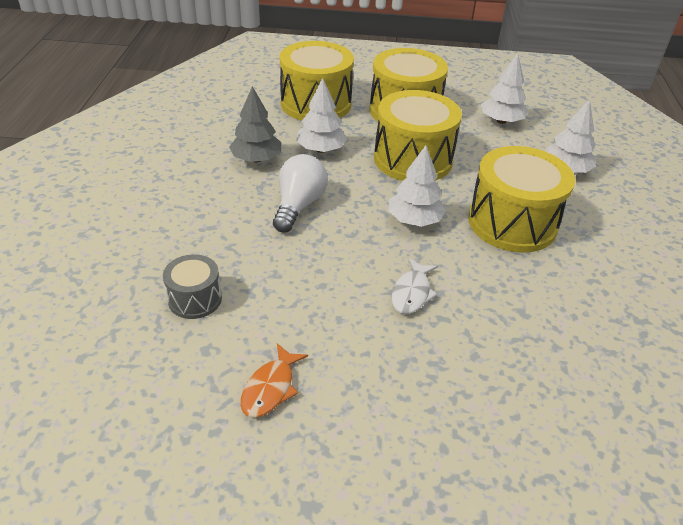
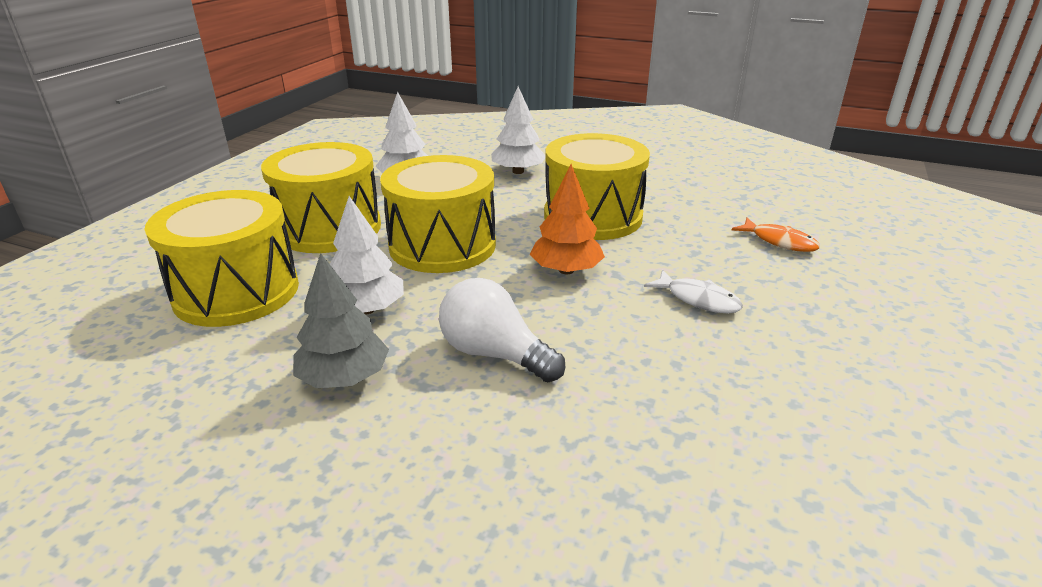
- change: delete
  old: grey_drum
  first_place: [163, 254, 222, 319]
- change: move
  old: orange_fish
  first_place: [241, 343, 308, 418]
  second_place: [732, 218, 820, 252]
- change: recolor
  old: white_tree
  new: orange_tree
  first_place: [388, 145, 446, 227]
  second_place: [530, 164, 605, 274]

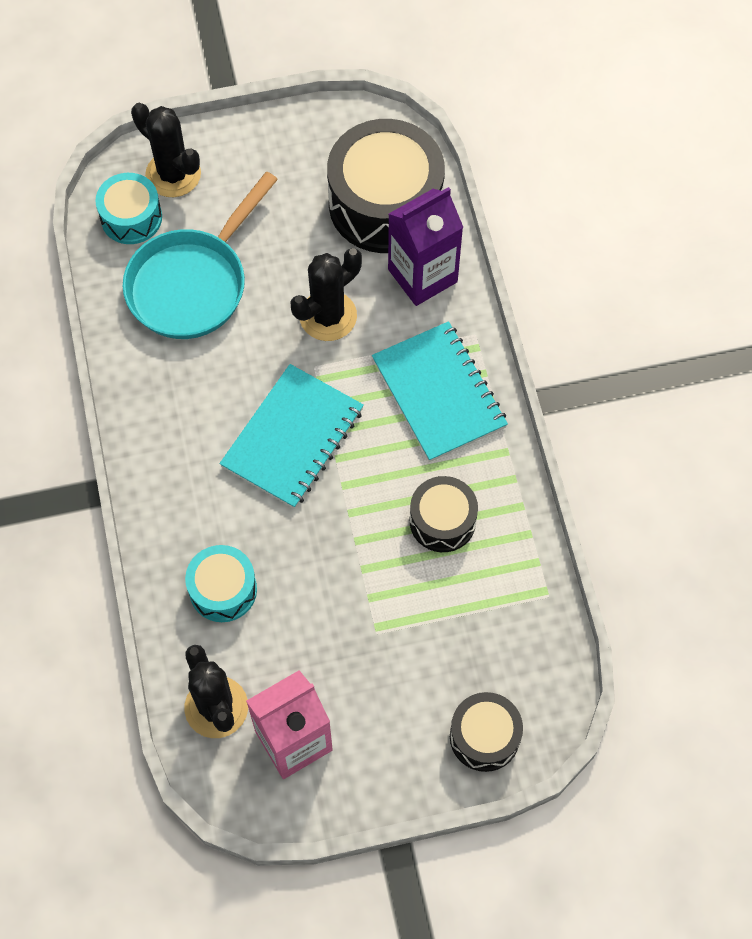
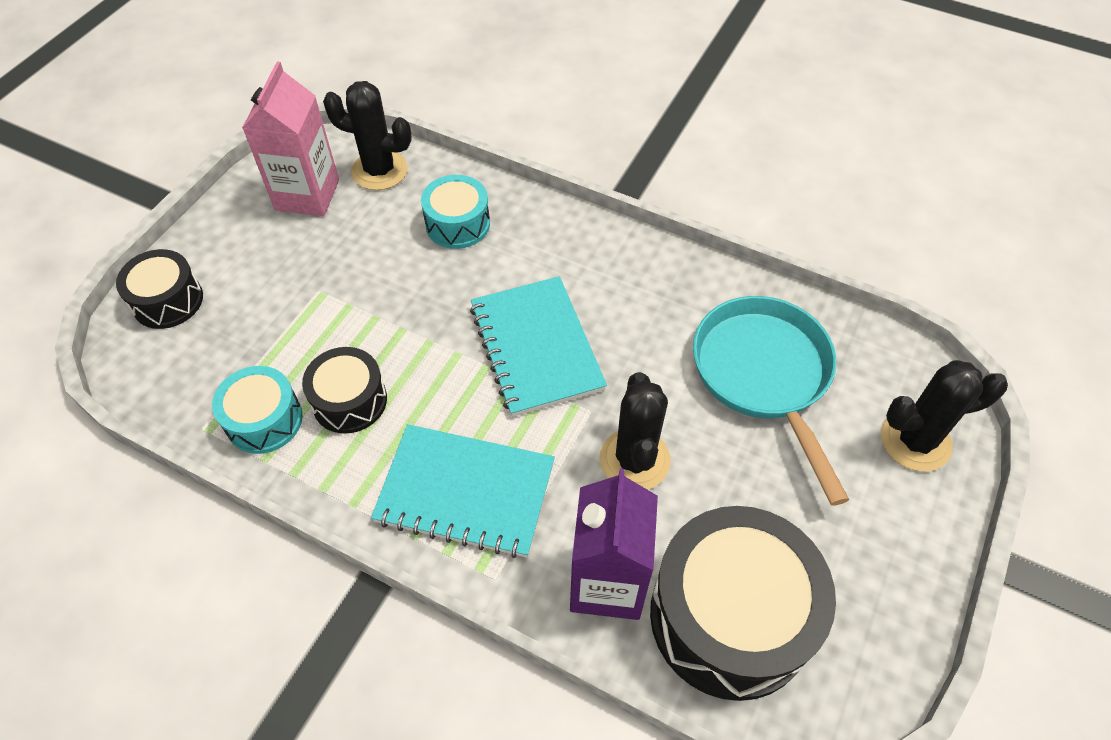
- change: move
  old: turquoise_drum
  first_place: [96, 173, 162, 244]
  second_place: [212, 366, 303, 454]

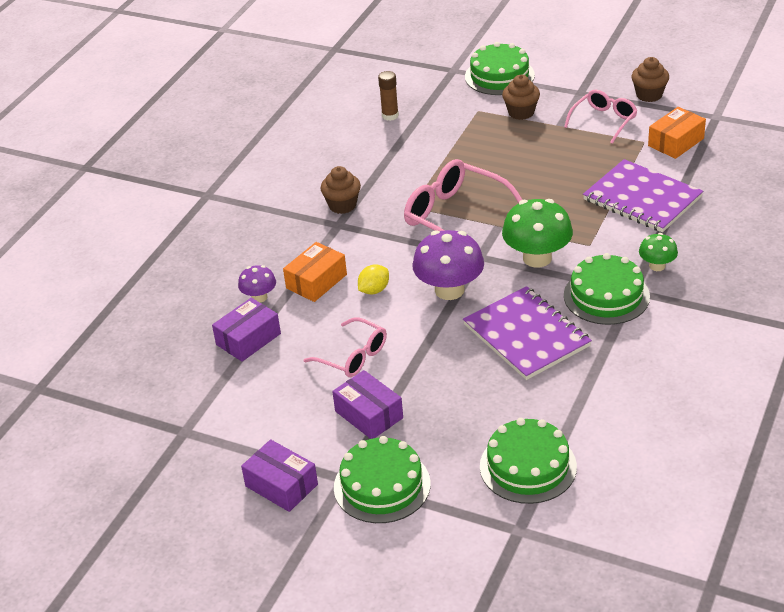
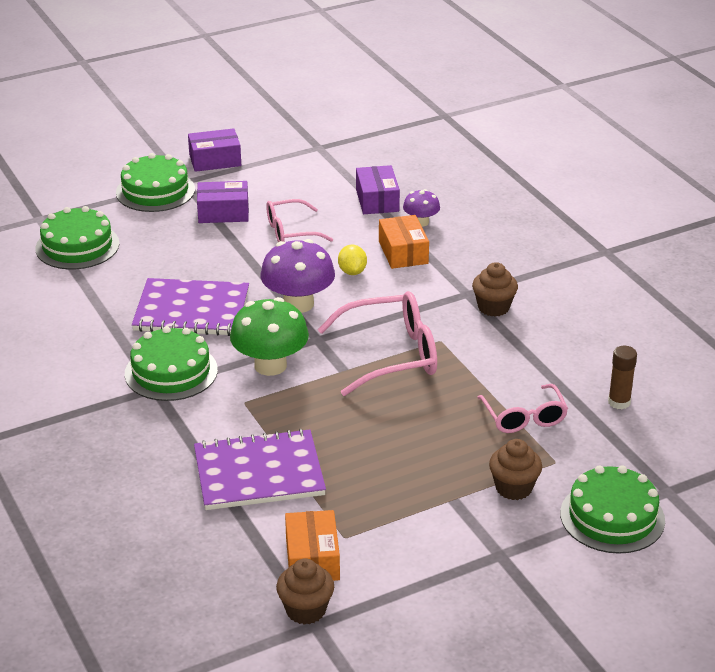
- change: delete
  old: green_mushroom
  first_place: [639, 233, 678, 271]
- change: move
  old: pink_glasses
  first_place: [564, 90, 637, 144]
  second_place: [477, 384, 568, 433]
- change: move
  old: brown_cupcake
  first_place: [632, 57, 669, 102]
  second_place: [276, 558, 334, 625]

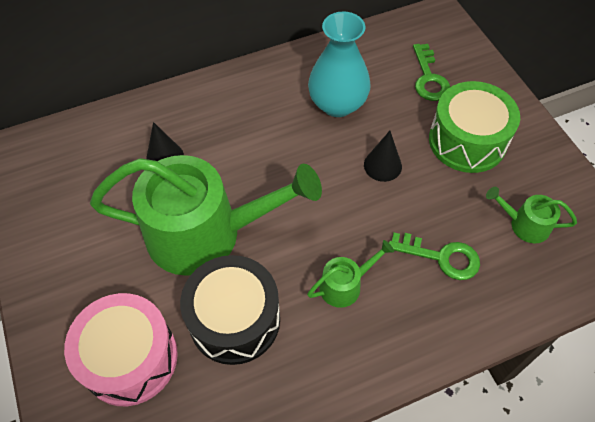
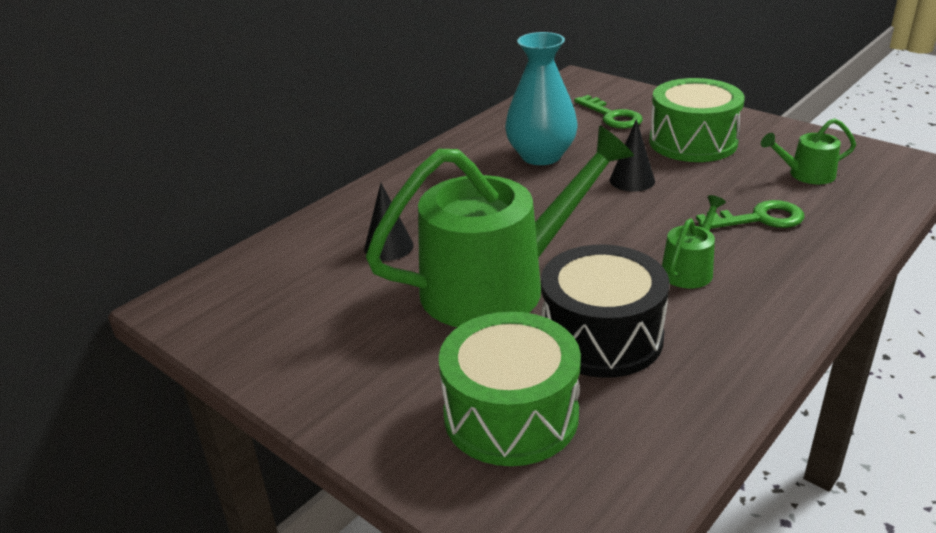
- change: recolor
  old: pink_drum
  new: green_drum
  first_place: [64, 293, 178, 406]
  second_place: [439, 312, 581, 466]

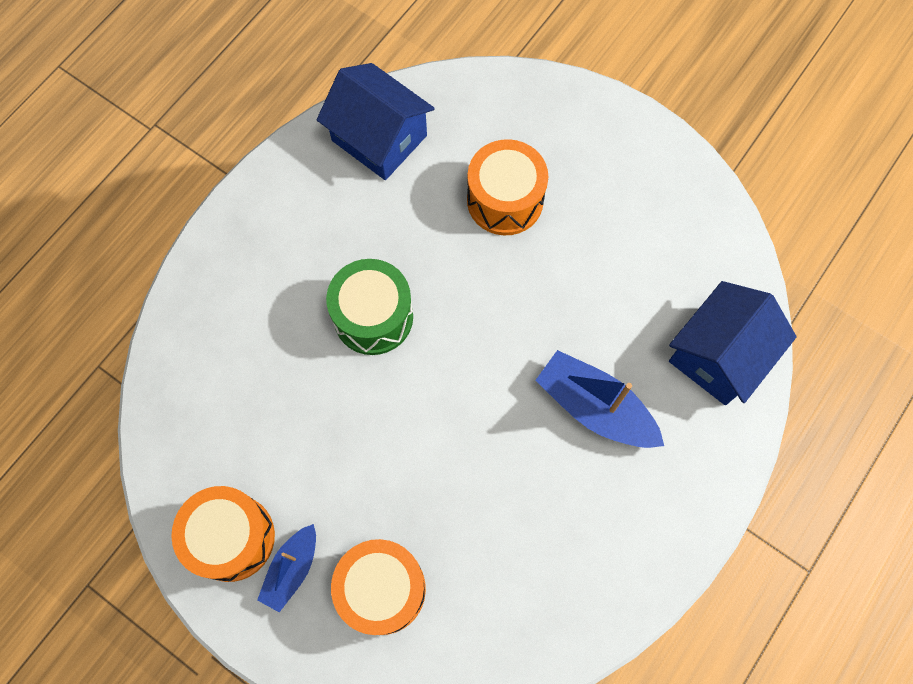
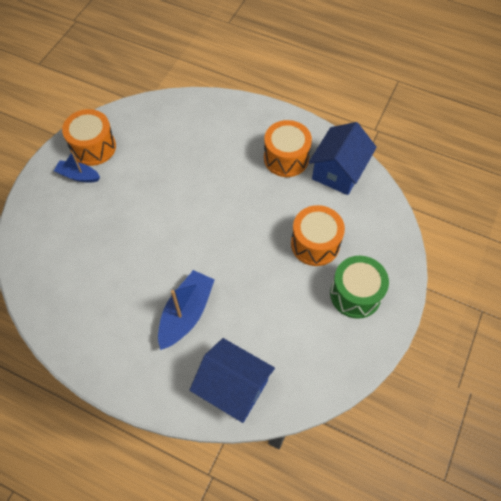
- change: move
  old: green_drum
  first_place: [326, 259, 413, 355]
  second_place: [330, 256, 389, 319]
- change: move
  old: orange_drum
  first_place: [331, 539, 426, 635]
  second_place: [264, 120, 312, 177]

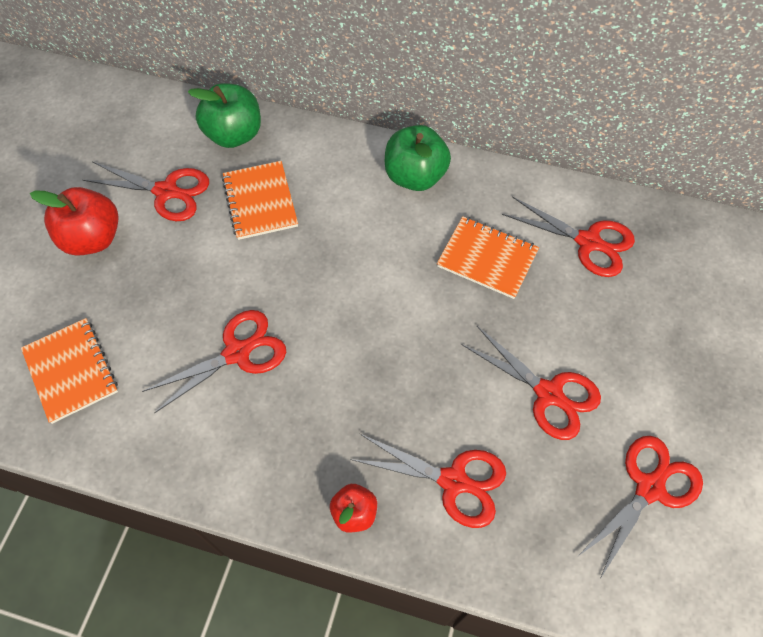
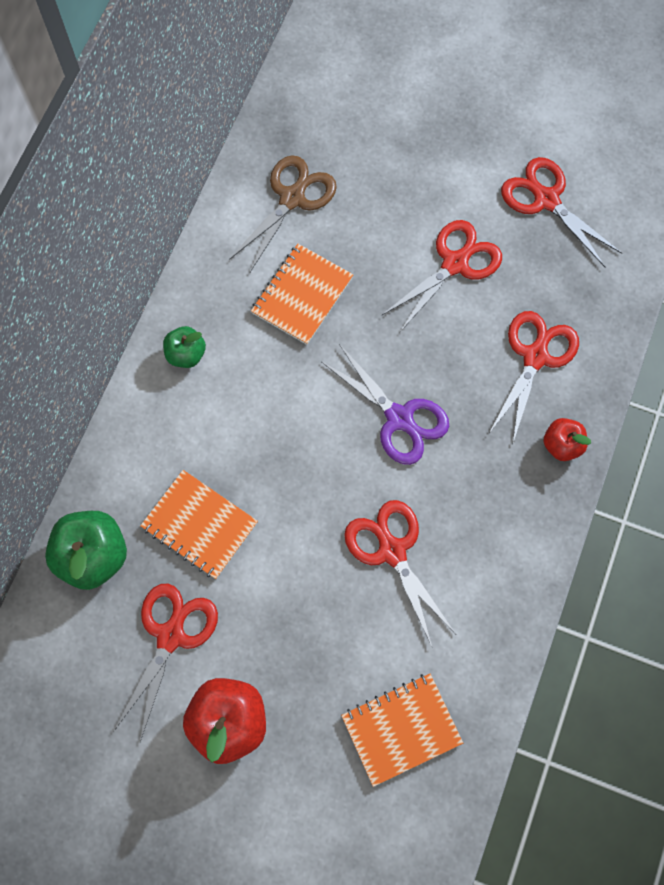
- change: insert
  new: purple_scissors
  second_place: [322, 344, 449, 465]
- change: recolor
  old: red_scissors
  new: brown_scissors
  first_place: [502, 196, 635, 277]
  second_place: [229, 155, 337, 272]
- change: rotate
  old: orange_notebook
  first_place: [222, 161, 298, 240]
  second_place: [140, 470, 258, 579]
  degrees: 45
- change: resize
  old: green_apple
  first_place: [385, 125, 451, 191]
  second_place: [163, 326, 206, 368]
  factor: 0.57

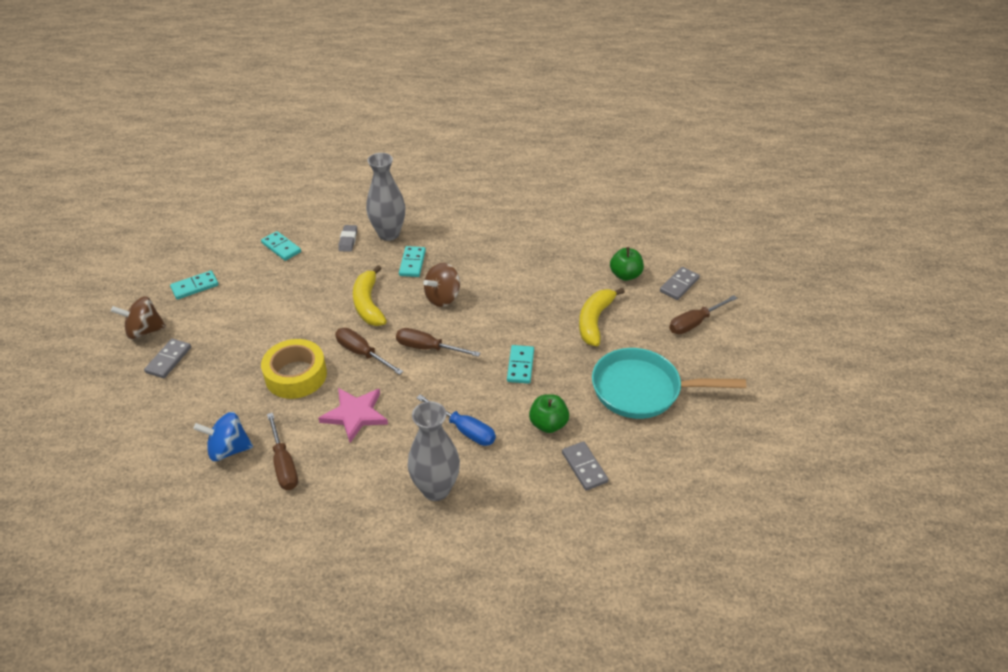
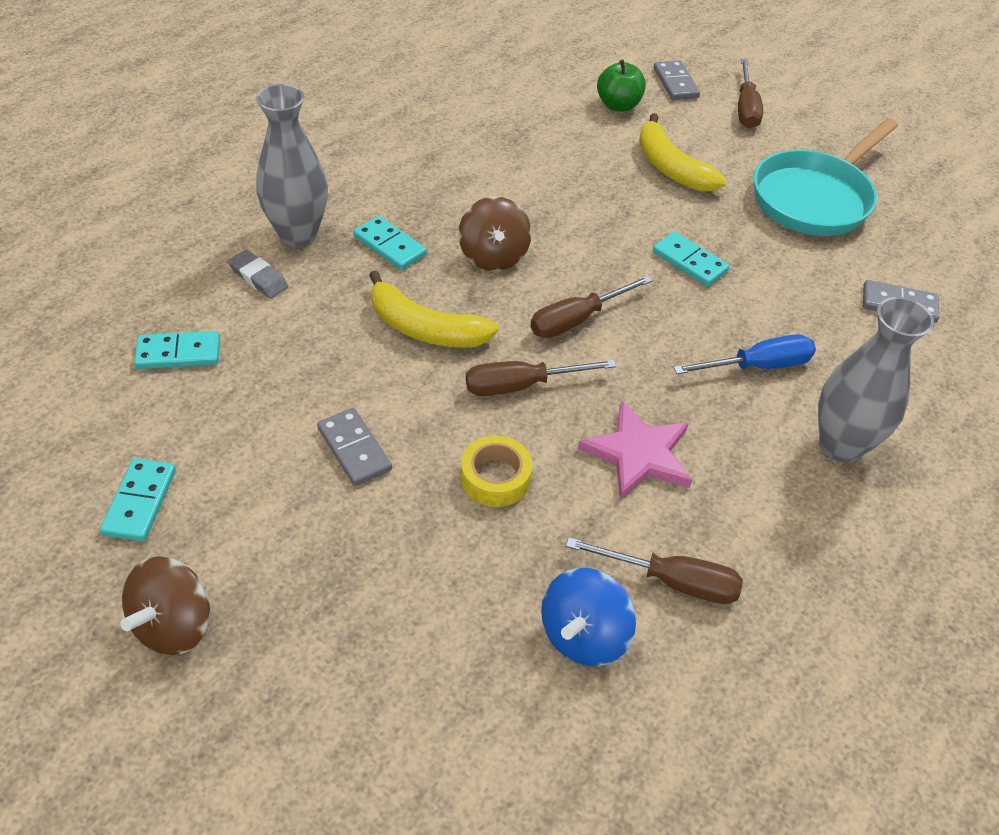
- change: delete
  old: green_apple
  first_place: [529, 394, 569, 433]
- change: move
  old: grey_domino
  first_place: [144, 339, 191, 378]
  second_place: [317, 408, 392, 486]
- change: resize
  old: yellow_tape
  first_place: [261, 339, 327, 399]
  second_place: [461, 435, 532, 507]
  factor: 0.63

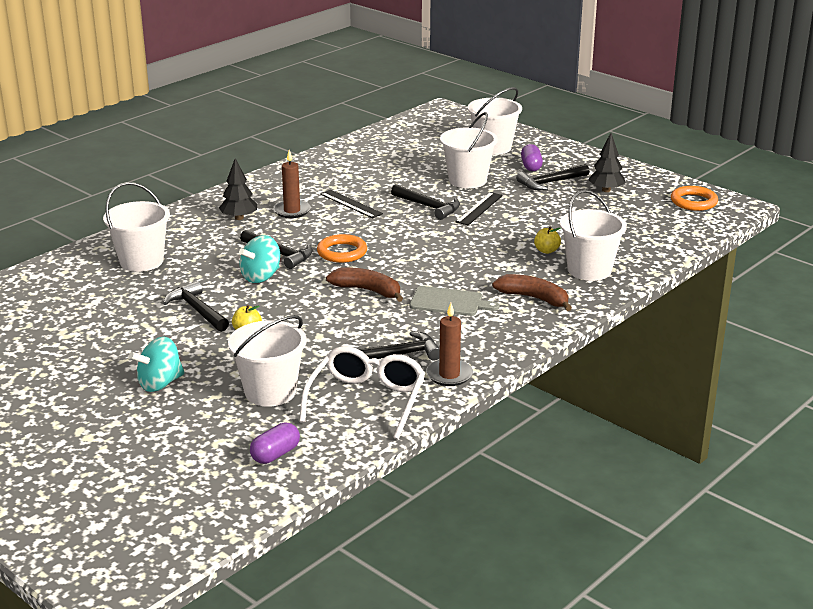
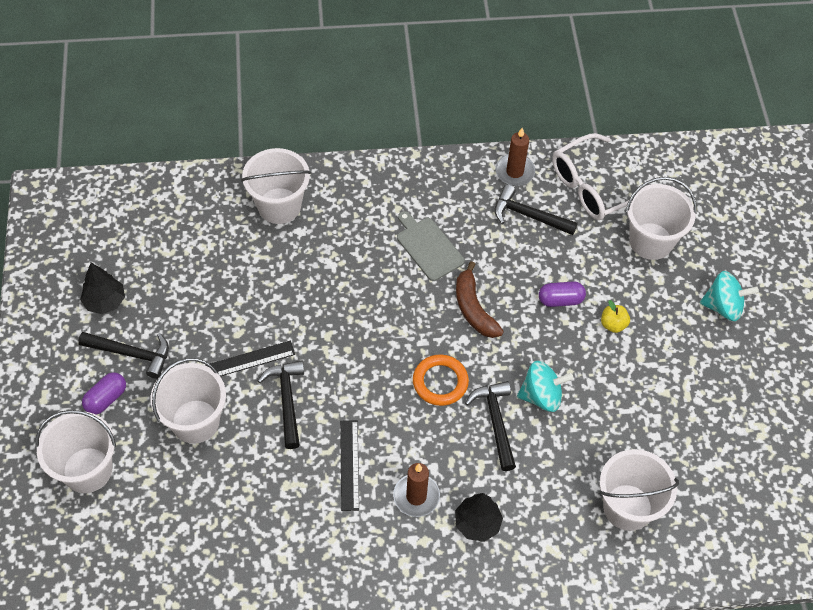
- change: delete
  old: black_hammer
  first_place: [163, 281, 229, 332]
- change: delete
  old: brown_banana
  first_place: [492, 274, 572, 311]
- change: delete
  old: yellow_apple
  first_place: [534, 227, 561, 254]
- change: delete
  old: orange_ring
  first_place: [671, 186, 718, 211]
- change: move
  old: purple_capsule
  first_place: [250, 423, 300, 464]
  second_place: [539, 281, 586, 307]

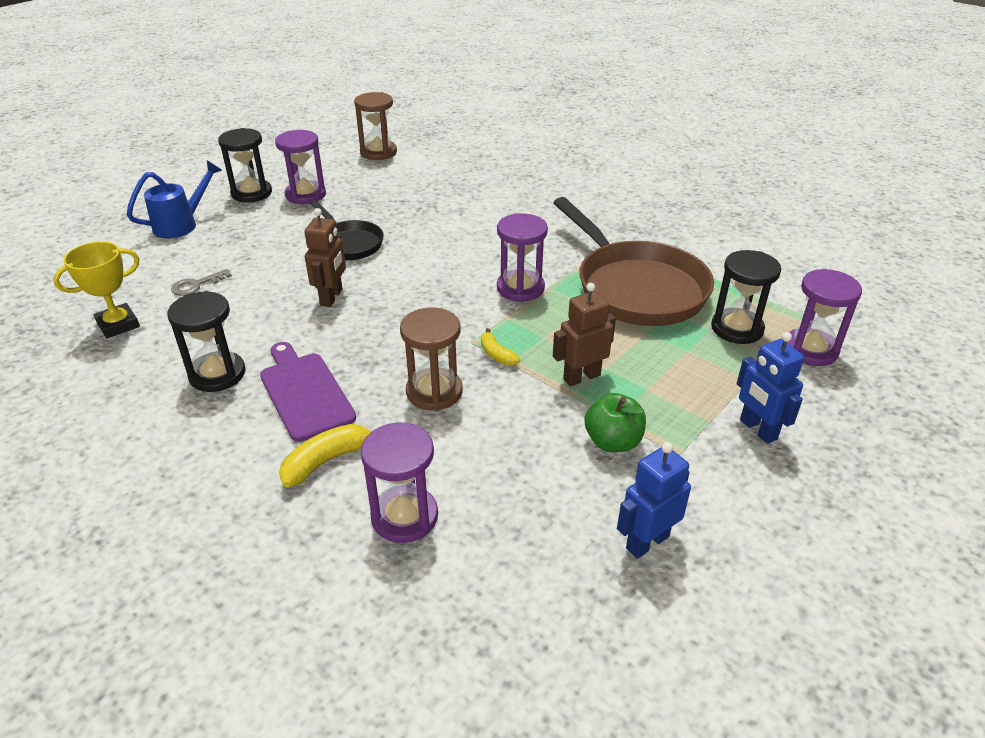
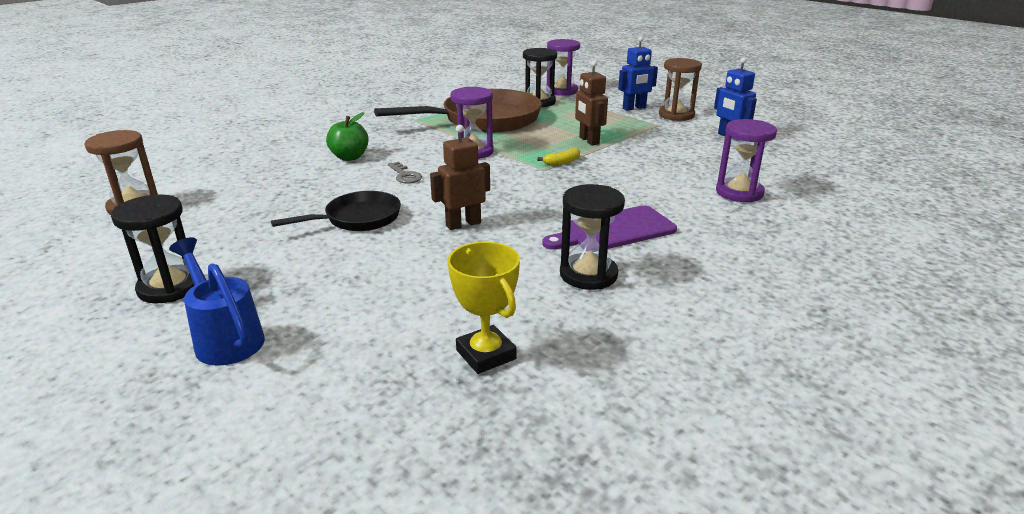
- change: delete
  old: purple_hourglass
  first_place: [275, 130, 326, 204]
- change: delete
  old: yellow_banana
  first_place: [279, 424, 371, 487]
- change: move
  old: grey_key
  first_place: [171, 269, 232, 296]
  second_place: [388, 162, 422, 184]
- change: move
  old: brown_hourglass
  first_place: [400, 308, 462, 411]
  second_place: [659, 58, 702, 121]
- change: move
  old: green_apple
  first_place: [585, 393, 646, 452]
  second_place: [326, 112, 369, 161]
- change: rotate
  old: brown_robot
  first_place: [304, 208, 346, 307]
  second_place: [430, 125, 490, 230]
  degrees: -45

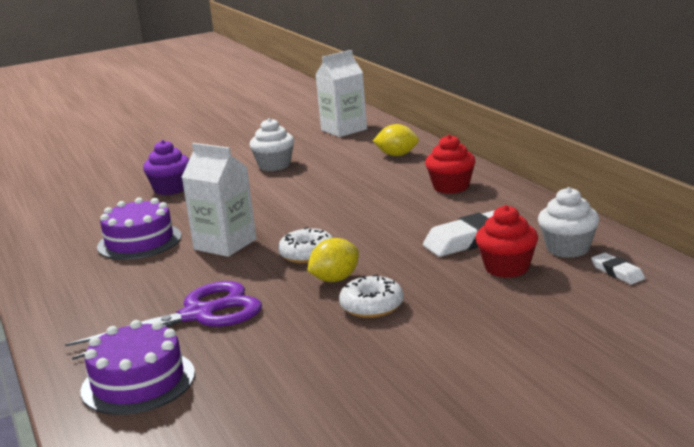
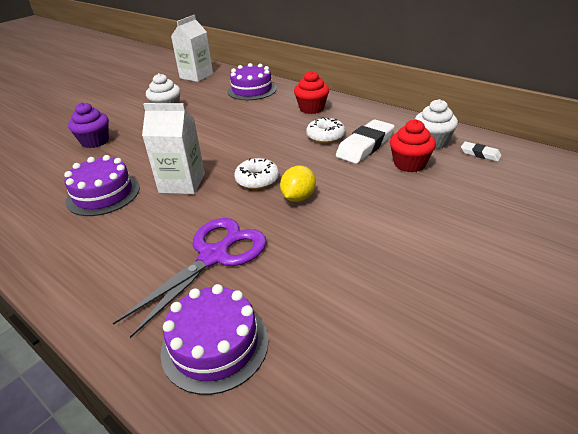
- change: move
  old: white_donut
  first_place: [339, 275, 404, 318]
  second_place: [306, 117, 345, 143]
- change: replace
  old: yellow_lemon
  new: purple_cake
  first_place: [373, 124, 419, 156]
  second_place: [228, 63, 277, 100]

